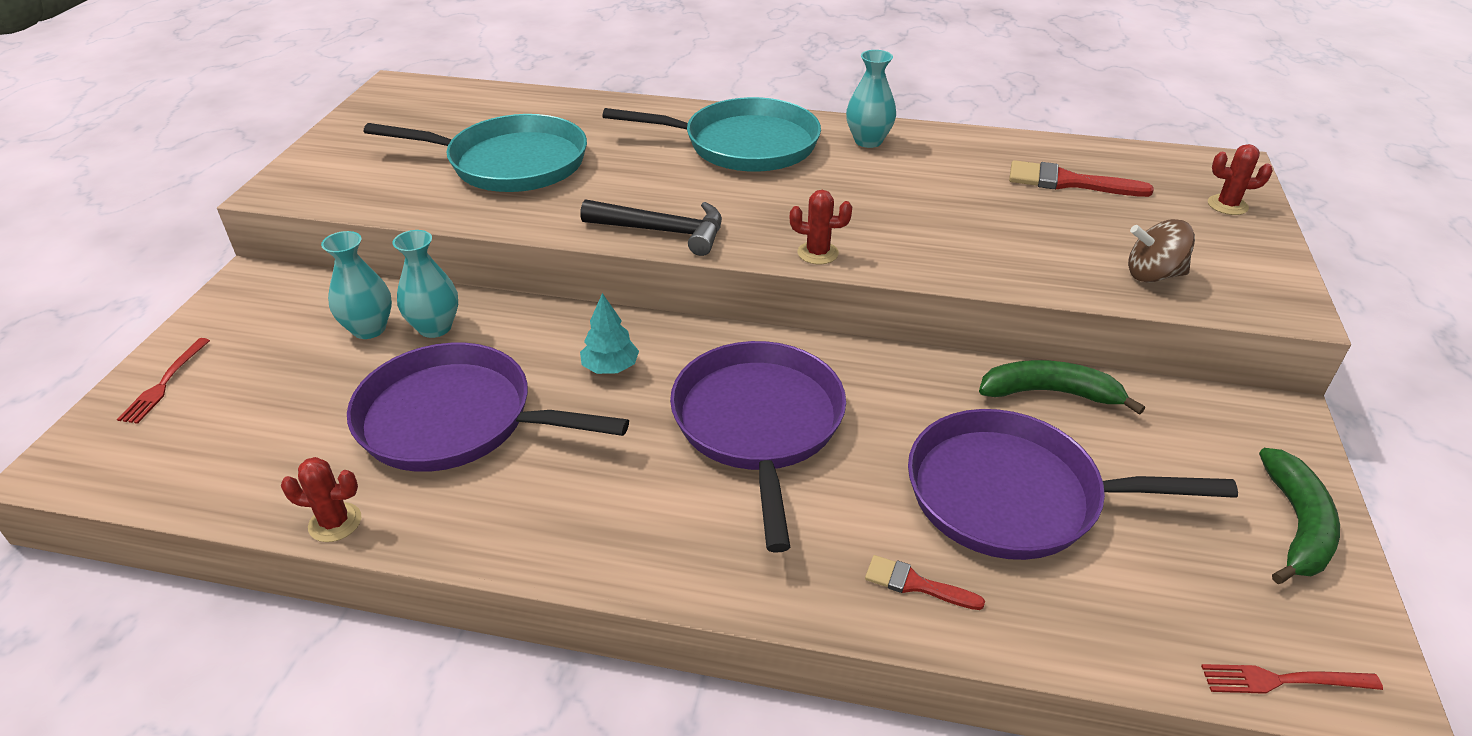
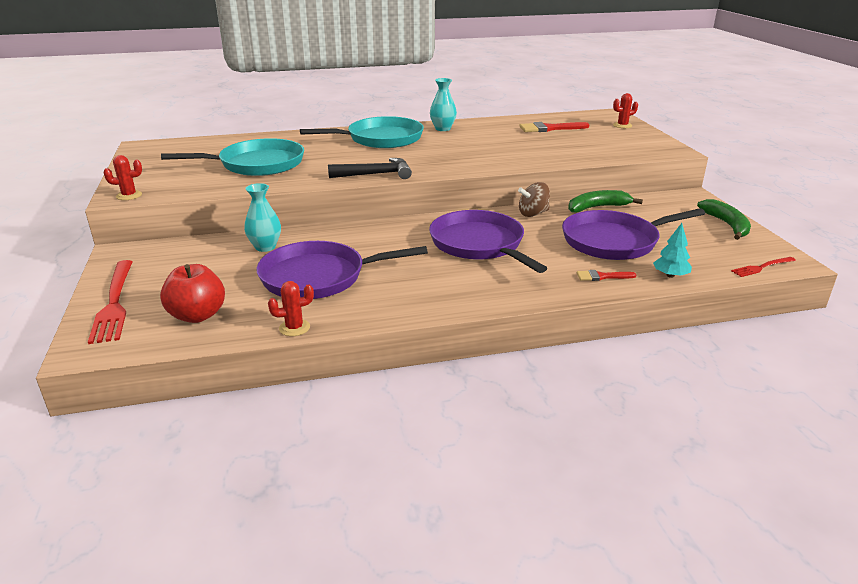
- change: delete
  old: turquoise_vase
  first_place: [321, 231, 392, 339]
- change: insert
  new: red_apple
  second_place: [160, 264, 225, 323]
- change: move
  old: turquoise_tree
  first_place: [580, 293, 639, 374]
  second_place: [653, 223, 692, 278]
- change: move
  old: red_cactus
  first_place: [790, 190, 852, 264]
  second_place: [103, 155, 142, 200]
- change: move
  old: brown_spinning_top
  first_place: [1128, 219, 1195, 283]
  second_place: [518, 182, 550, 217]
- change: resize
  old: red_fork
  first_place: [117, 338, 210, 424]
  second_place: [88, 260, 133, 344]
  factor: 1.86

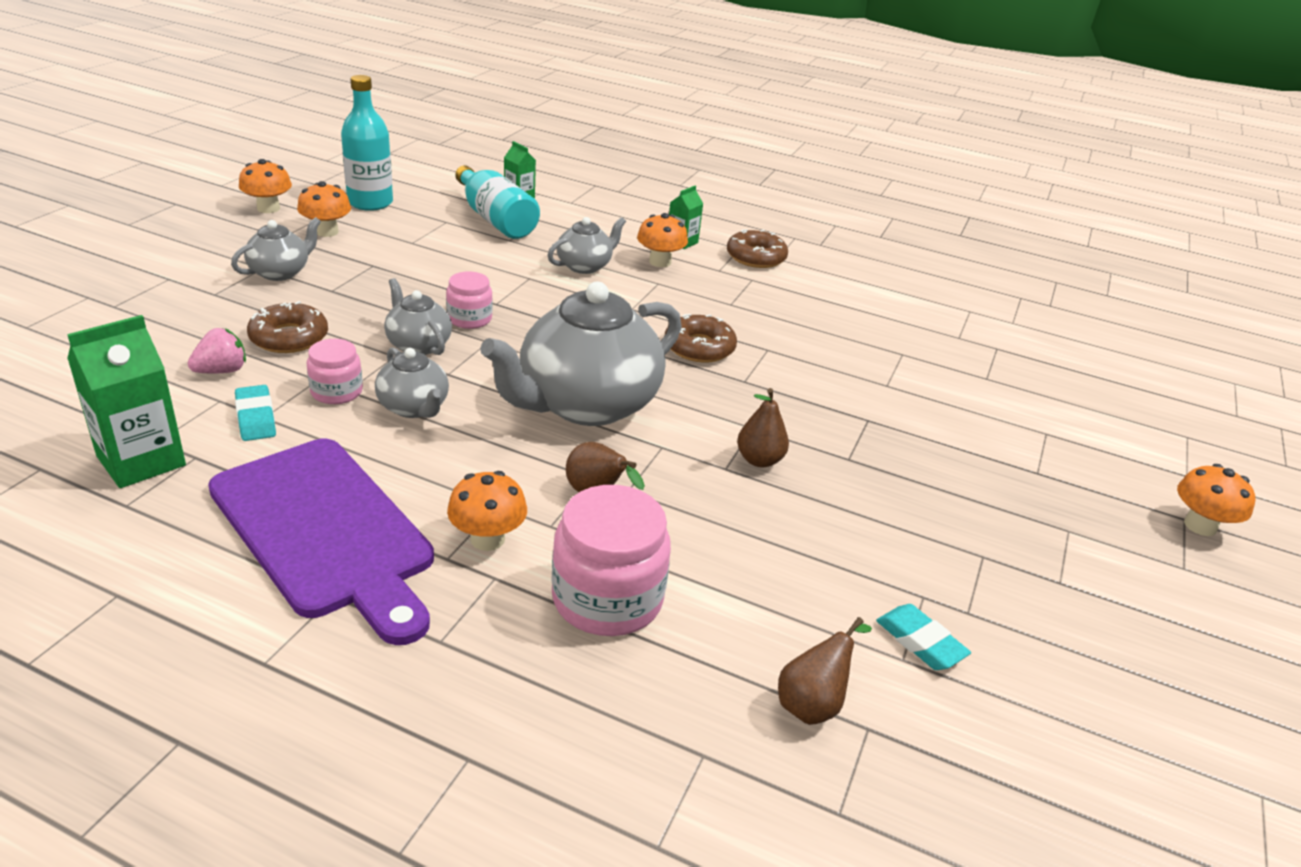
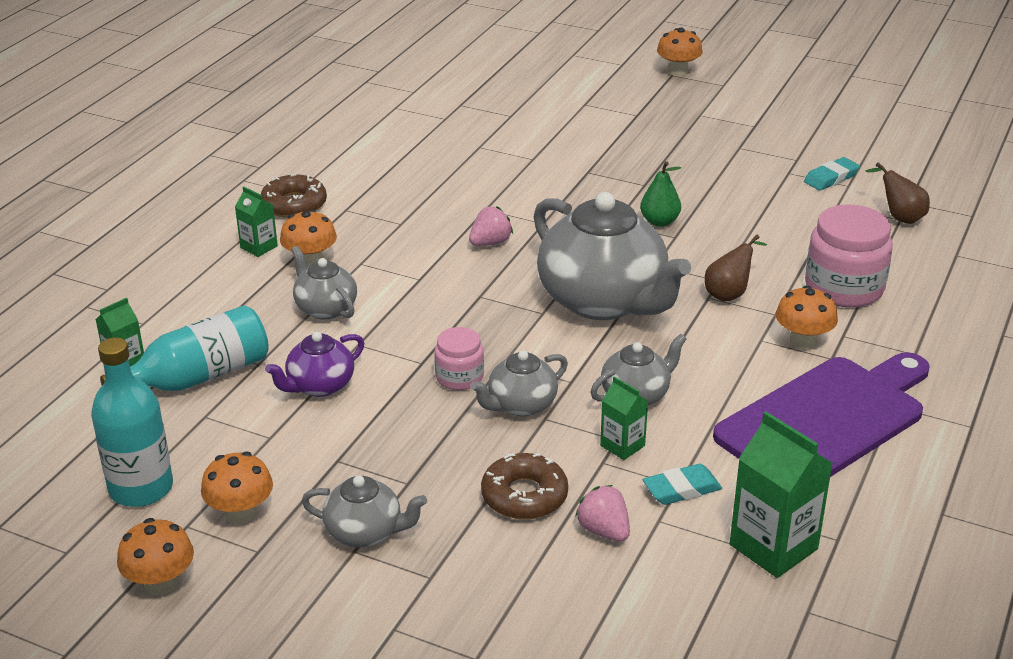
- change: insert
  new: purple_teapot
  second_place: [265, 332, 364, 397]
- change: replace
  old: pink_jar
  new: green_carton
  first_place: [307, 339, 363, 404]
  second_place: [600, 376, 648, 460]
- change: replace
  old: brown_donut
  new: pink_strawberry
  first_place: [665, 314, 737, 363]
  second_place: [469, 206, 513, 246]
- change: recolor
  old: brown_pear
  new: green_pear
  first_place: [737, 388, 789, 468]
  second_place: [640, 161, 681, 227]
- change: rotate
  old: grey_teapot
  first_place: [231, 217, 321, 281]
  second_place: [302, 475, 427, 547]
  degrees: 150

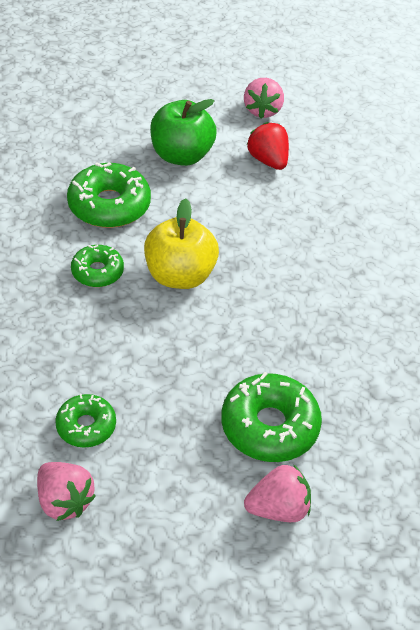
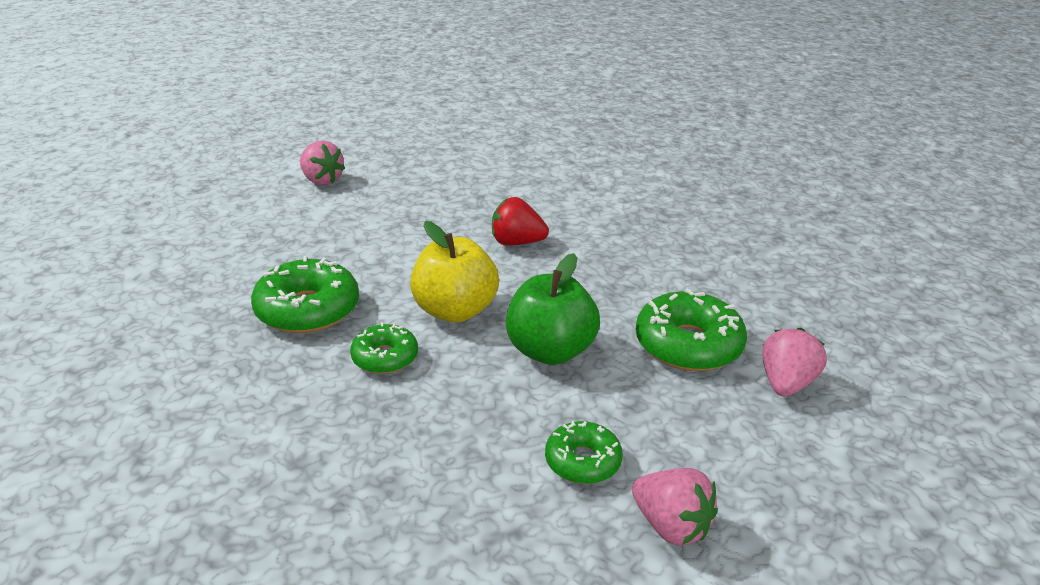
- change: move
  old: green_apple
  first_place: [150, 99, 217, 166]
  second_place: [506, 253, 600, 365]
- change: move
  old: red_strawberry
  first_place: [247, 122, 289, 170]
  second_place: [492, 197, 549, 246]
- change: rotate
  old: pink_strawberry
  first_place: [37, 462, 96, 521]
  second_place: [632, 468, 718, 546]
  degrees: 45

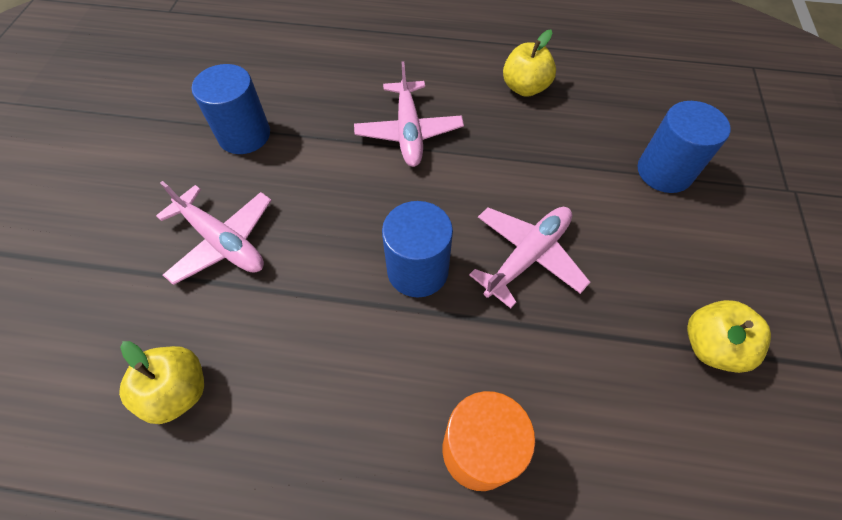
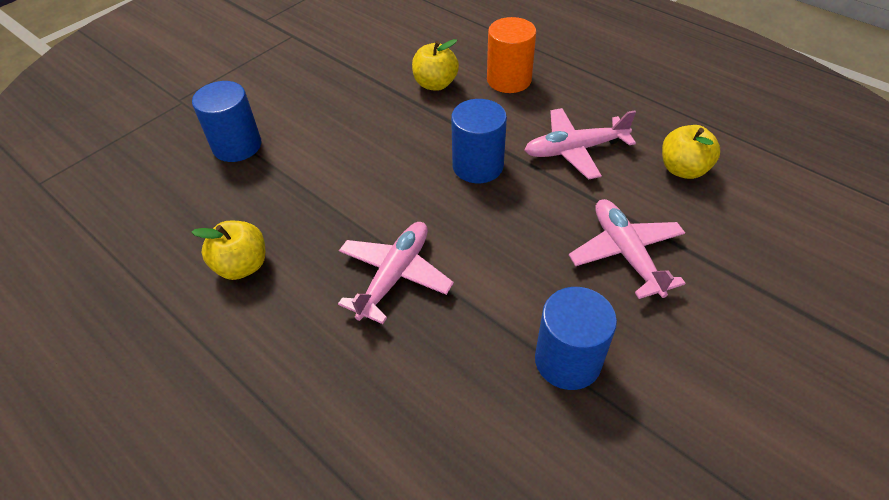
- change: move
  old: pink_plane
  first_place: [469, 207, 590, 308]
  second_place: [525, 108, 636, 180]
- change: move
  old: yellow_apple
  first_place: [687, 300, 771, 373]
  second_place: [412, 39, 459, 91]

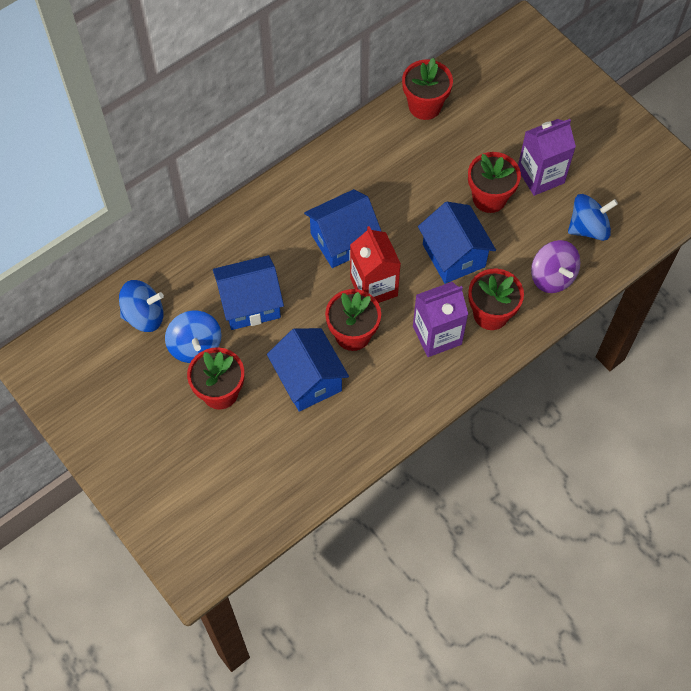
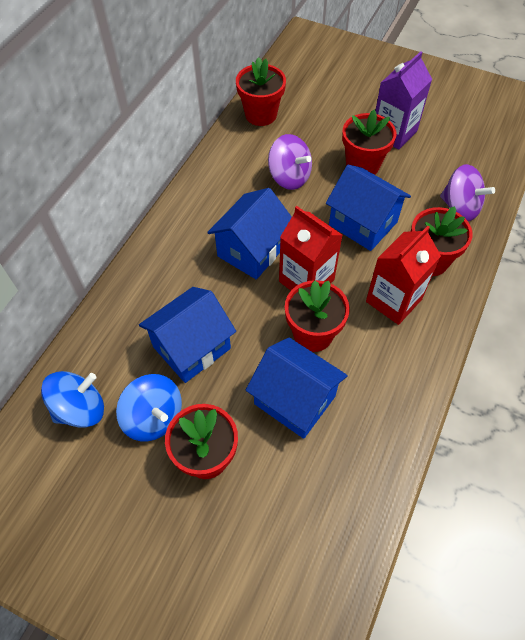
- change: delete
  old: blue_spinning_top
  first_place: [568, 194, 618, 241]
- change: insert
  new: purple_spinning_top
  second_place: [268, 134, 312, 190]
- change: recolor
  old: purple_carton
  new: red_carton
  first_place: [413, 282, 468, 357]
  second_place: [366, 226, 441, 325]

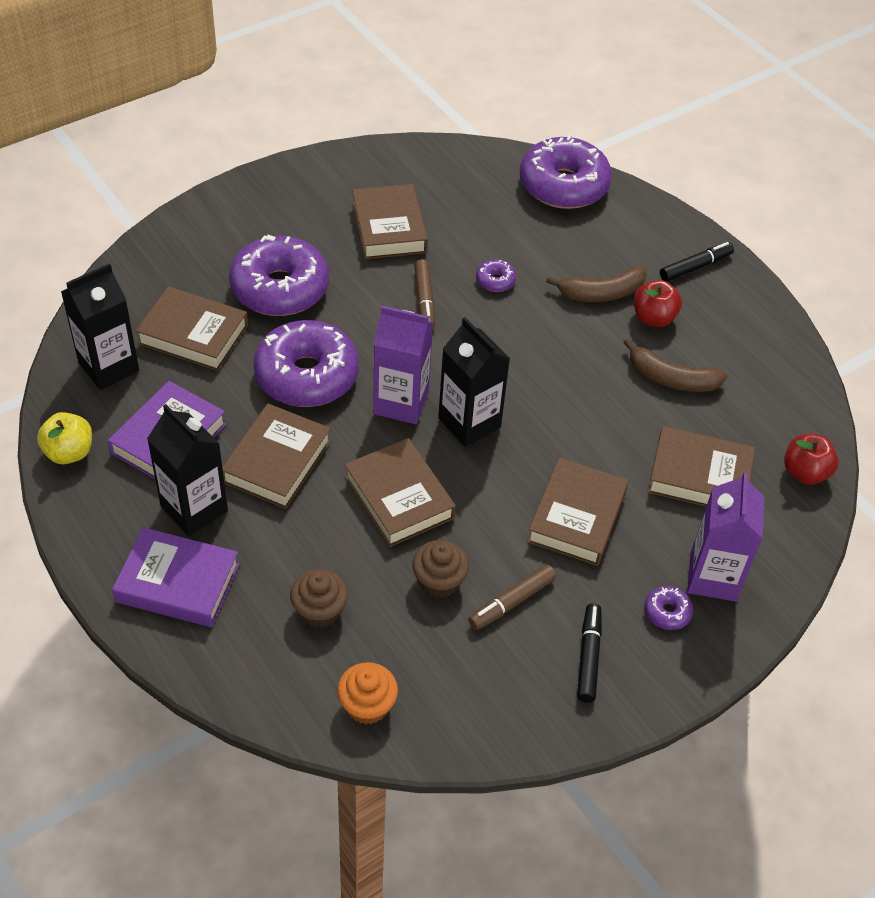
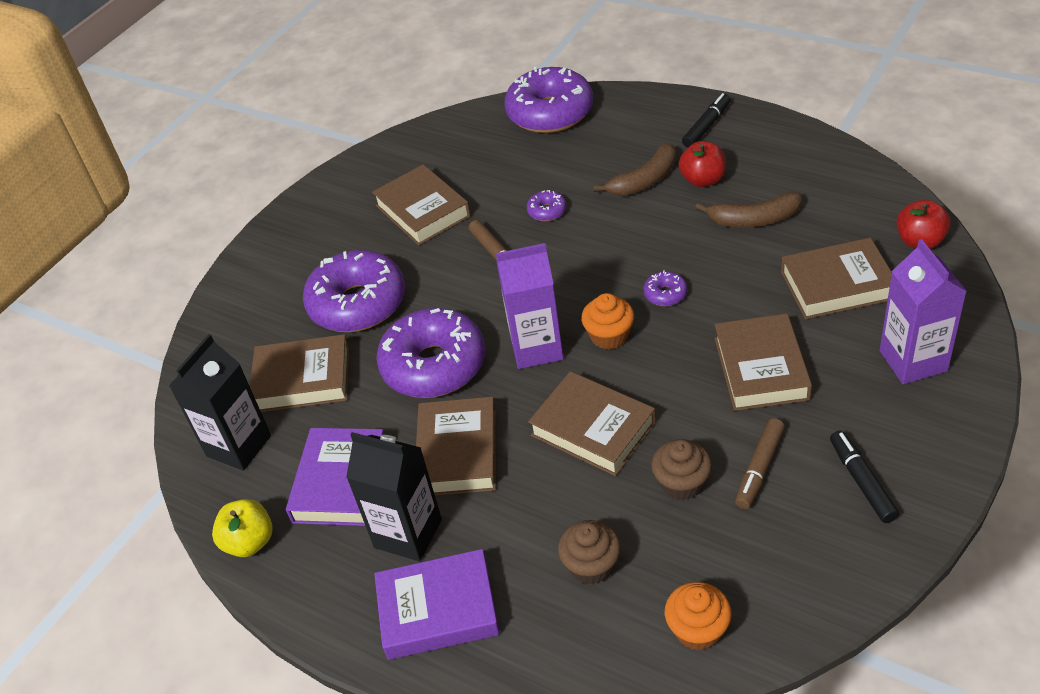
- change: move
  old: purple_donut
  first_place: [644, 586, 693, 630]
  second_place: [643, 270, 687, 306]
- change: replace
  old: black_carton
  new: orange_cupcake
  first_place: [438, 317, 510, 447]
  second_place: [581, 293, 634, 349]

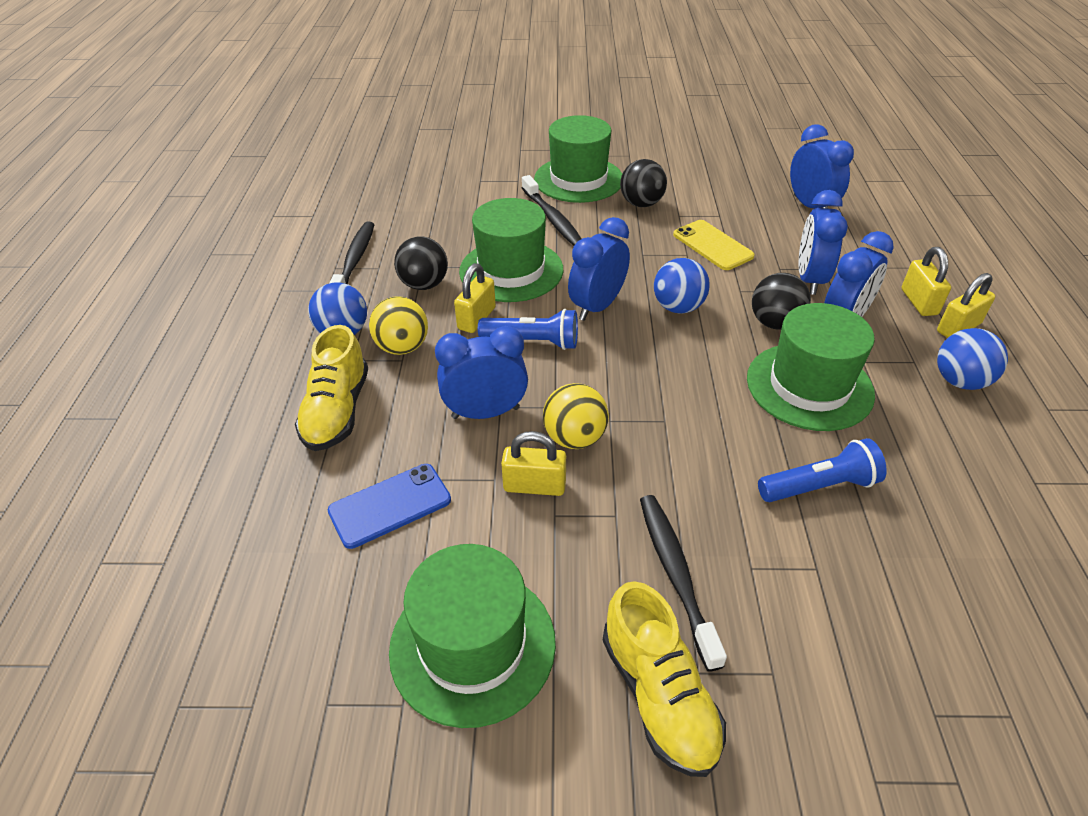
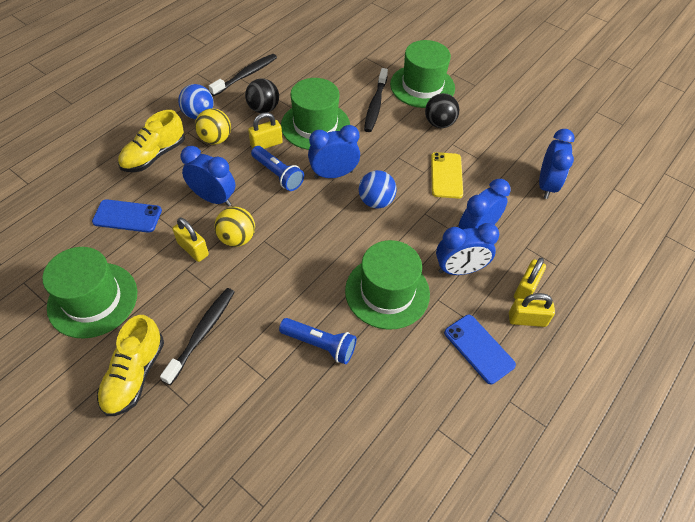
- change: delete
  old: black_ball
  first_place: [752, 273, 811, 330]
- change: replace
  old: blue_ball
  new: blue_phone
  first_place: [937, 328, 1008, 390]
  second_place: [444, 315, 516, 384]

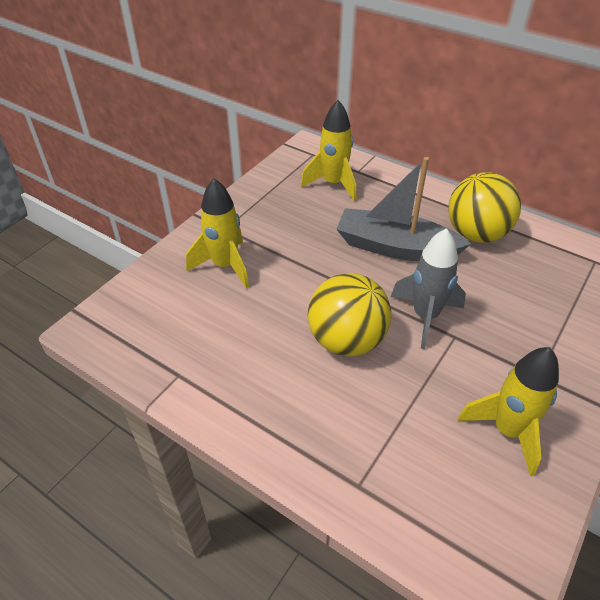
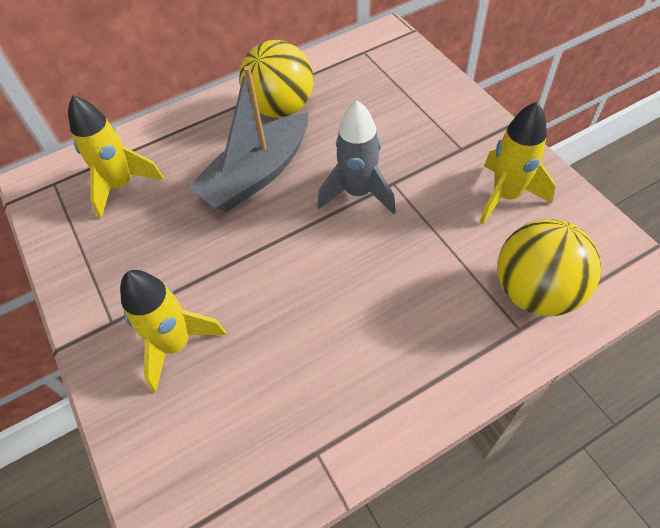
- change: move
  old: yellow_ball
  first_place: [308, 273, 391, 356]
  second_place: [497, 219, 601, 316]

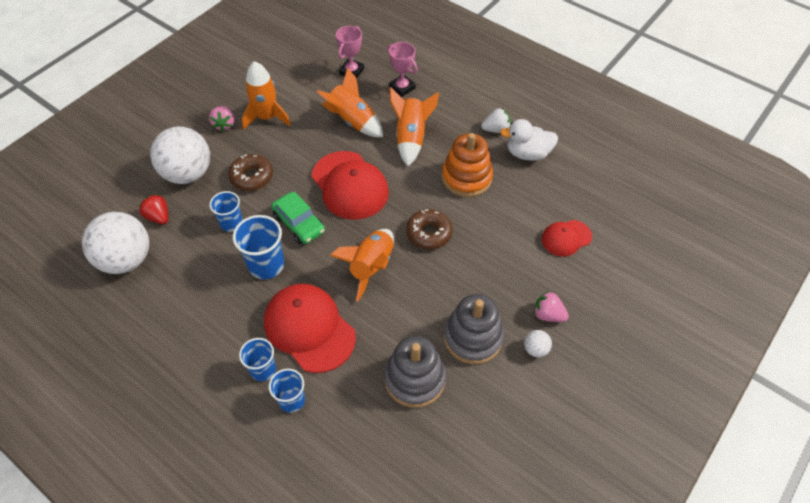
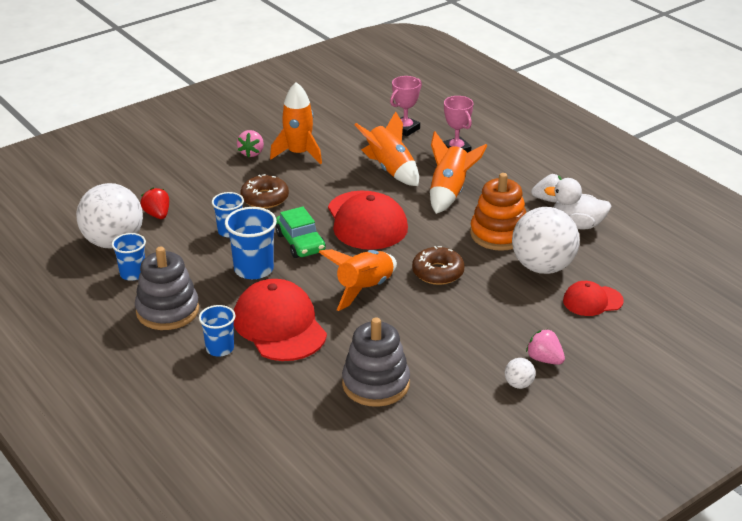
- change: move
  old: white_ball
  first_place: [150, 127, 210, 184]
  second_place: [512, 207, 580, 274]
- change: move
  old: blue_cup
  first_place: [269, 369, 305, 413]
  second_place: [112, 233, 146, 281]
- change: move
  old: grey_stacking_toy
  first_place: [444, 294, 504, 364]
  second_place: [135, 247, 199, 330]

